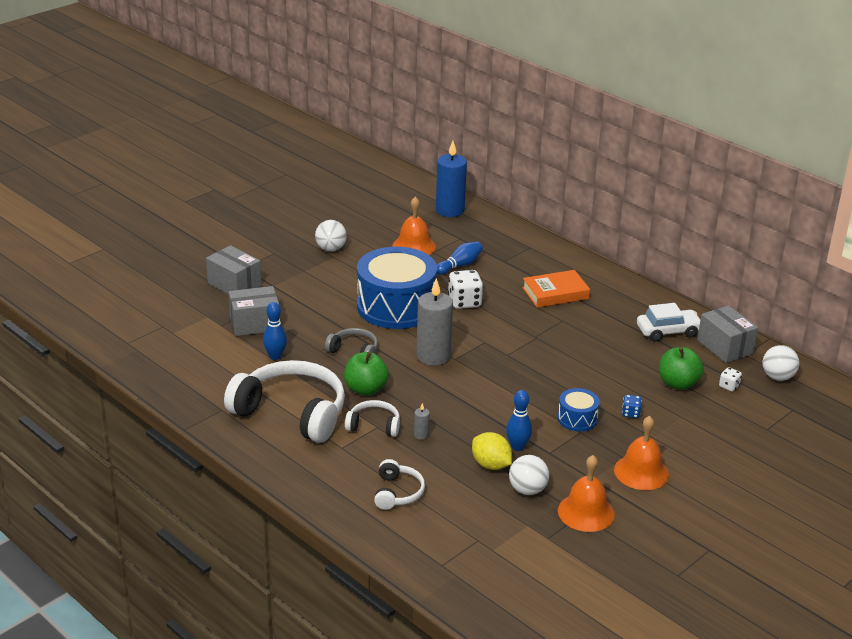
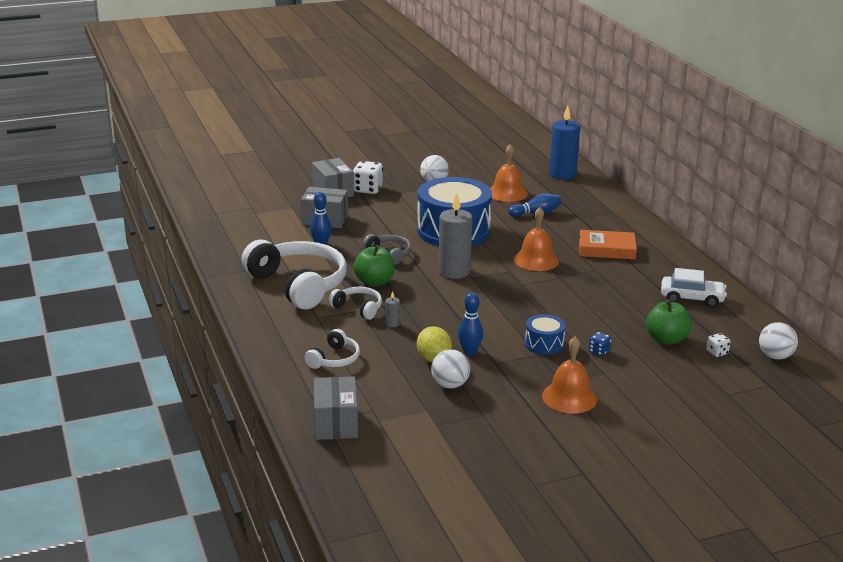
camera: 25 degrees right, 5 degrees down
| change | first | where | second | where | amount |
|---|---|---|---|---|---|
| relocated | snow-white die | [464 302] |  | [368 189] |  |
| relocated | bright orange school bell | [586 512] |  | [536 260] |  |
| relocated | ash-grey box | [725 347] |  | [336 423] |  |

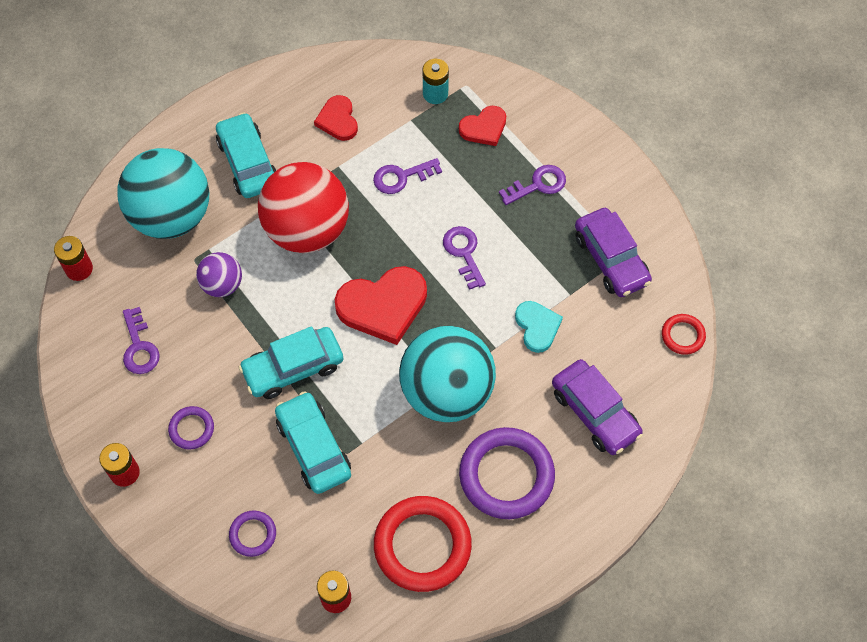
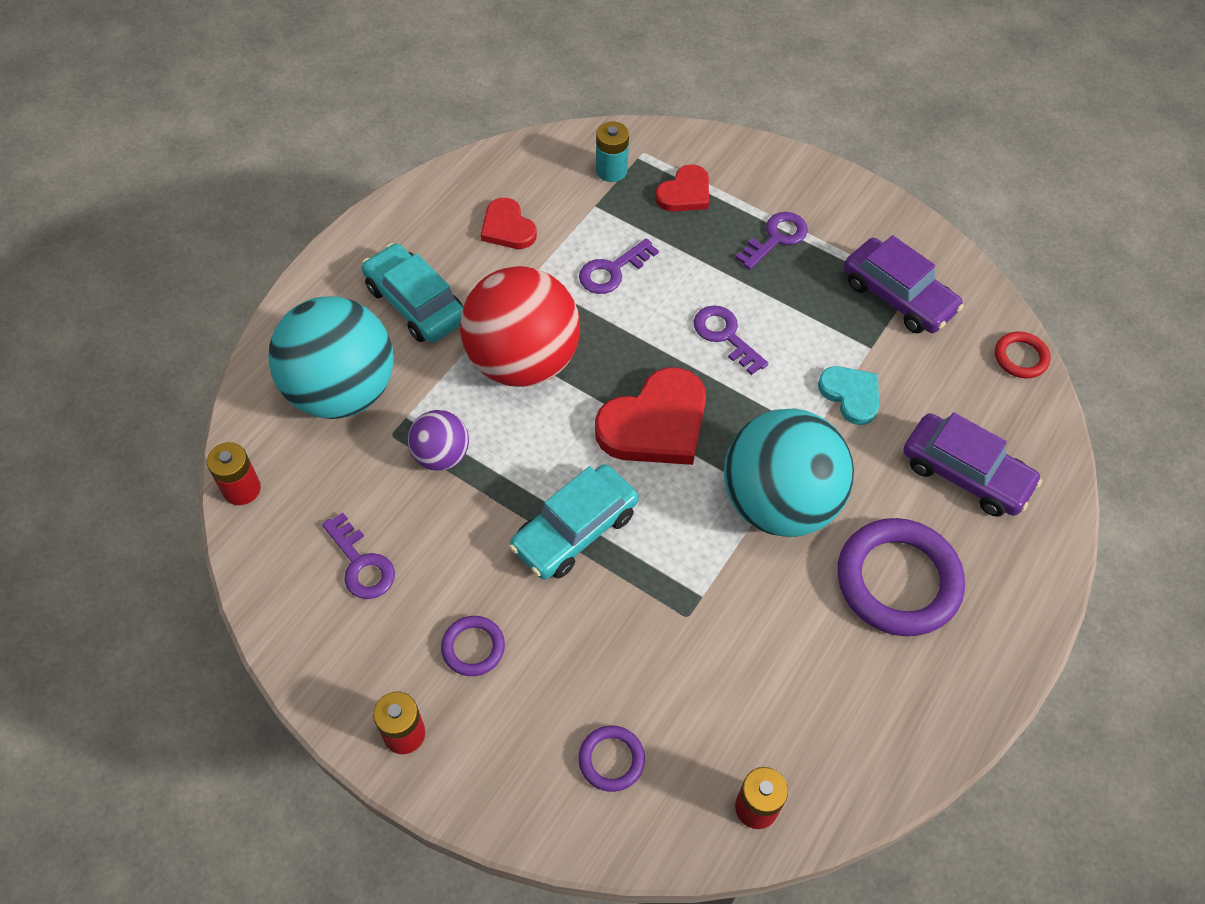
camera: 20 degrees left, 5 degrees down
| change | first | where | second | where | amount |
|---|---|---|---|---|---|
| missing | teal car | [314 447] |  |  |  |
| missing | red hoop | [422 545] |  |  |  |

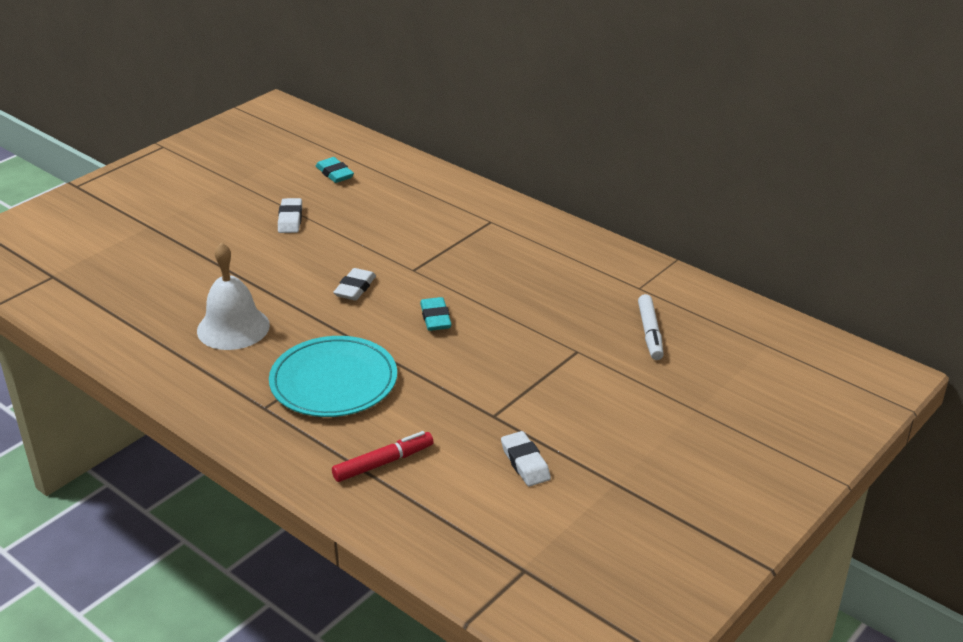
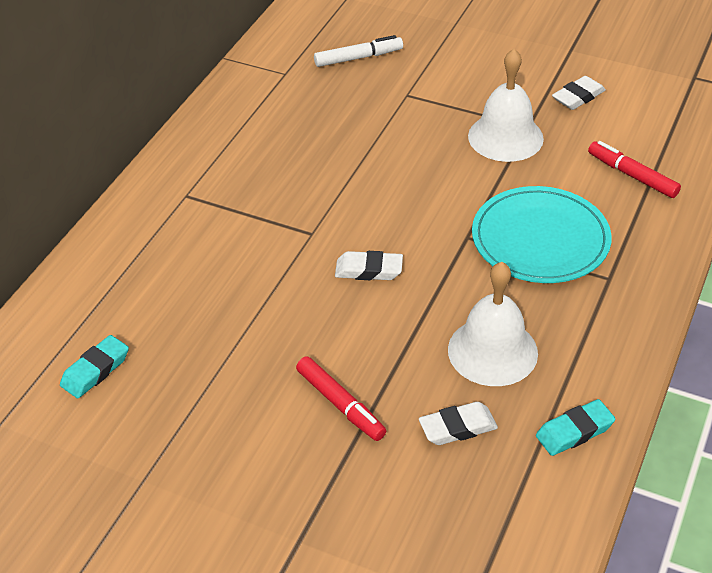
camera: 105 degrees left, 10 degrees up
| change | first | where | second | where | amount |
|---|---|---|---|---|---|
| relocated | snow-white eraser | [290 219] |  | [458 428] |  |
| relocated | teal eraser | [435 318] |  | [574 431] |  |
| appeared |  |  | red felt pen | [340 404] |  |
| appeared |  |  | snow-white school bell | [505 137] |  |

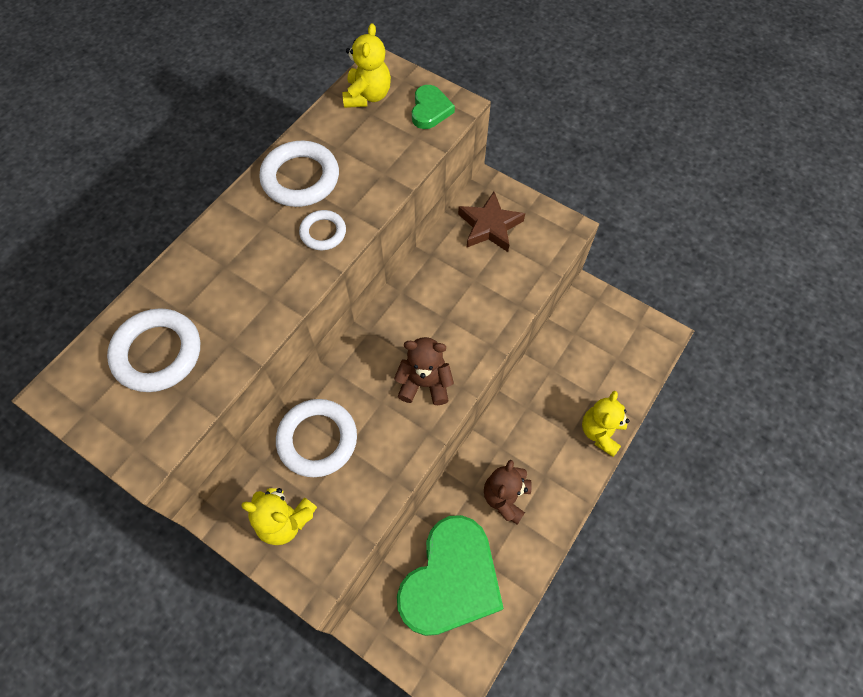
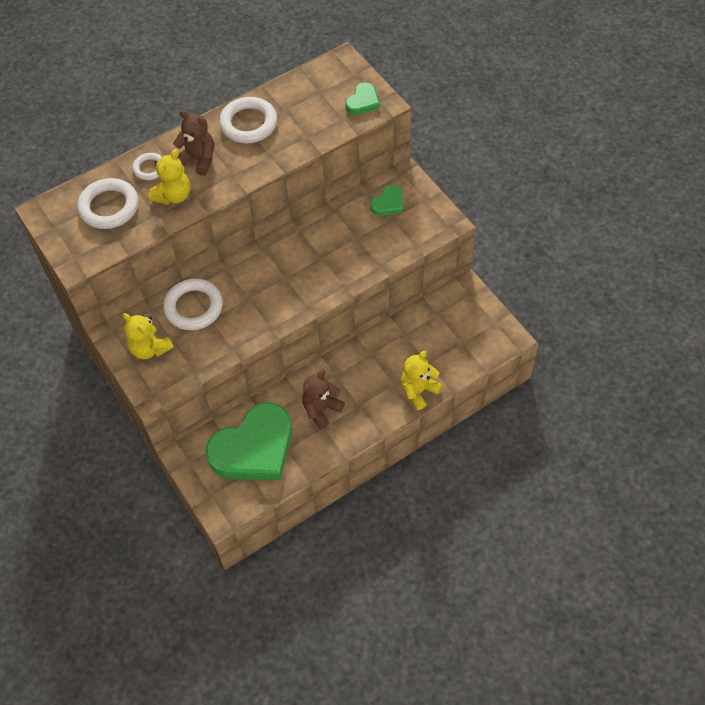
camera: 25 degrees right, 5 degrees down
| change | first | where | second | where | amount |
|---|---|---|---|---|---|
| relocated | snow-white hoop | [323 232] |  | [150 168] |  |
| relocated | yellow teddy bear | [367 96] |  | [173 195] |  |
| relocated | dark brown teddy bear | [424 383] |  | [199 159] |  |
| exchanged | dark brown star | [489 226] | green love heart | [388 203] |  |

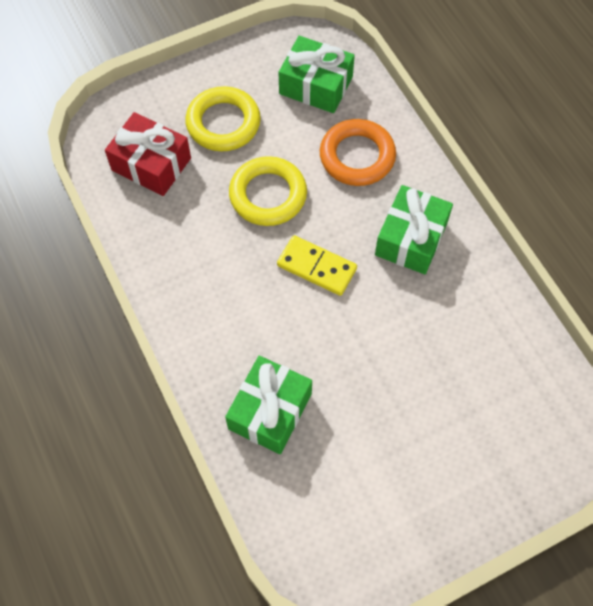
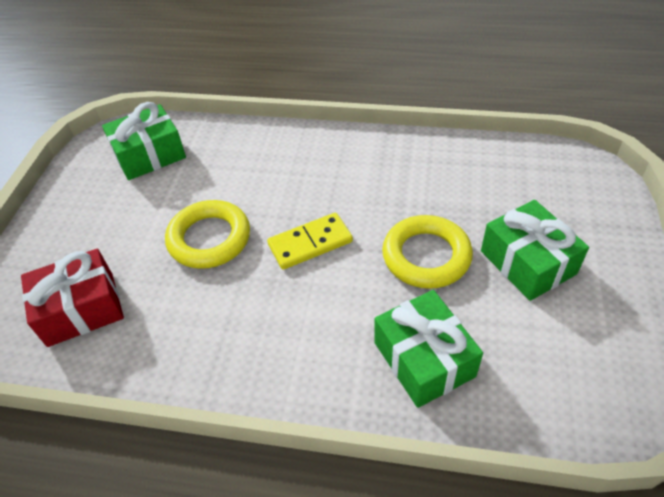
camera: 50 degrees left, 15 degrees down
| change | first | where | second | where | amount |
|---|---|---|---|---|---|
| relocated | yellow hoop | [223 123] |  | [426 256] |  |
| missing | bright orange hoop | [357 156] |  |  |  |
| relocated | green gift | [411 238] |  | [527 262] |  |

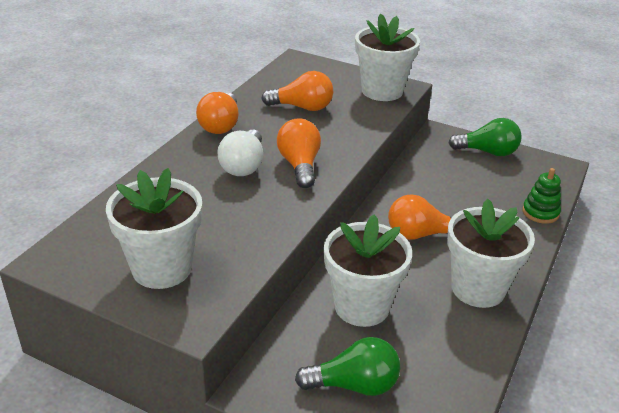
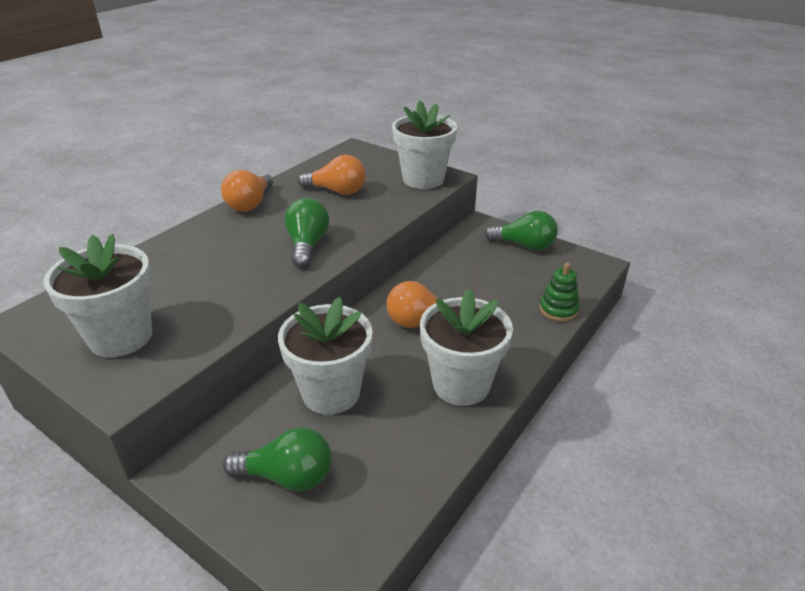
camera: 10 degrees right, 0 degrees up
| change | first | where | second | where | amount |
|---|---|---|---|---|---|
| missing | snow-white lightbulb | [243 165] |  |  |  |
| colour | bright orange lightbulb | [299 165] | green lightbulb | [307 245] |  |

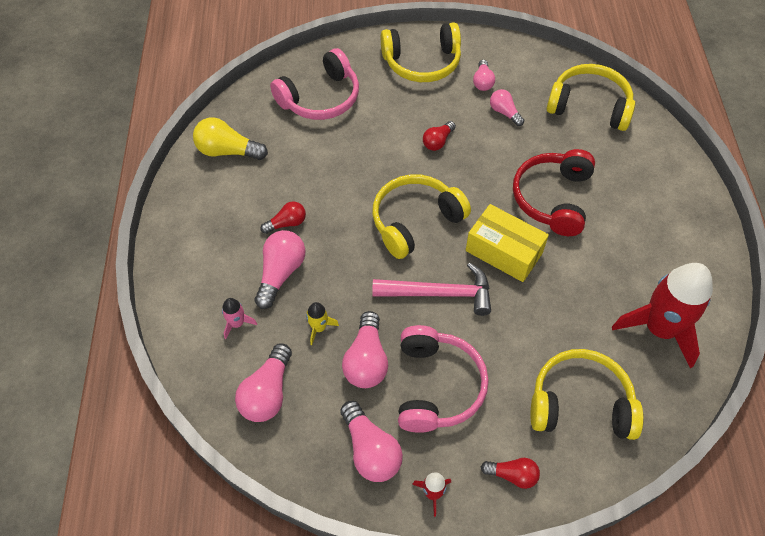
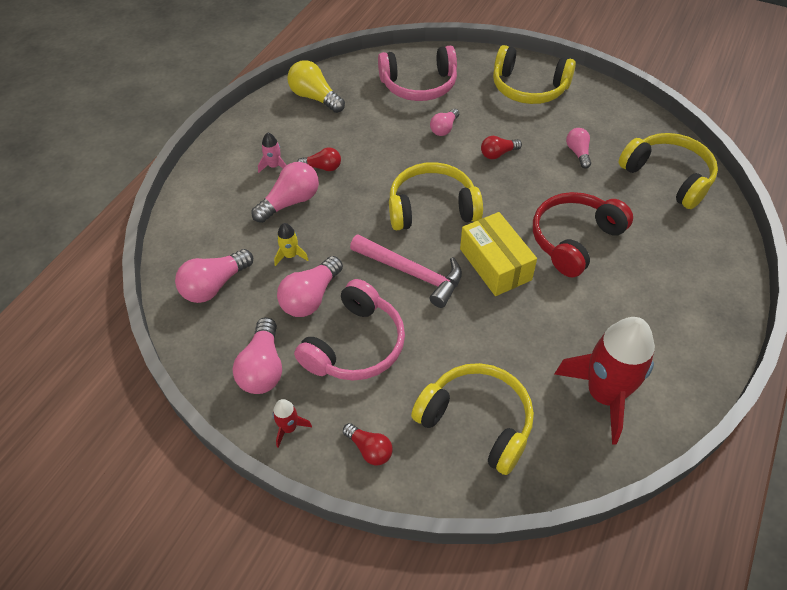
camera: 30 degrees right, 5 degrees down
| change | first | where | second | where | amount |
|---|---|---|---|---|---|
| relocated | pink toy rocket | [237 323] |  | [274 166] |  |
| relocated | pink lightbulb | [482 82] |  | [444 129] |  |

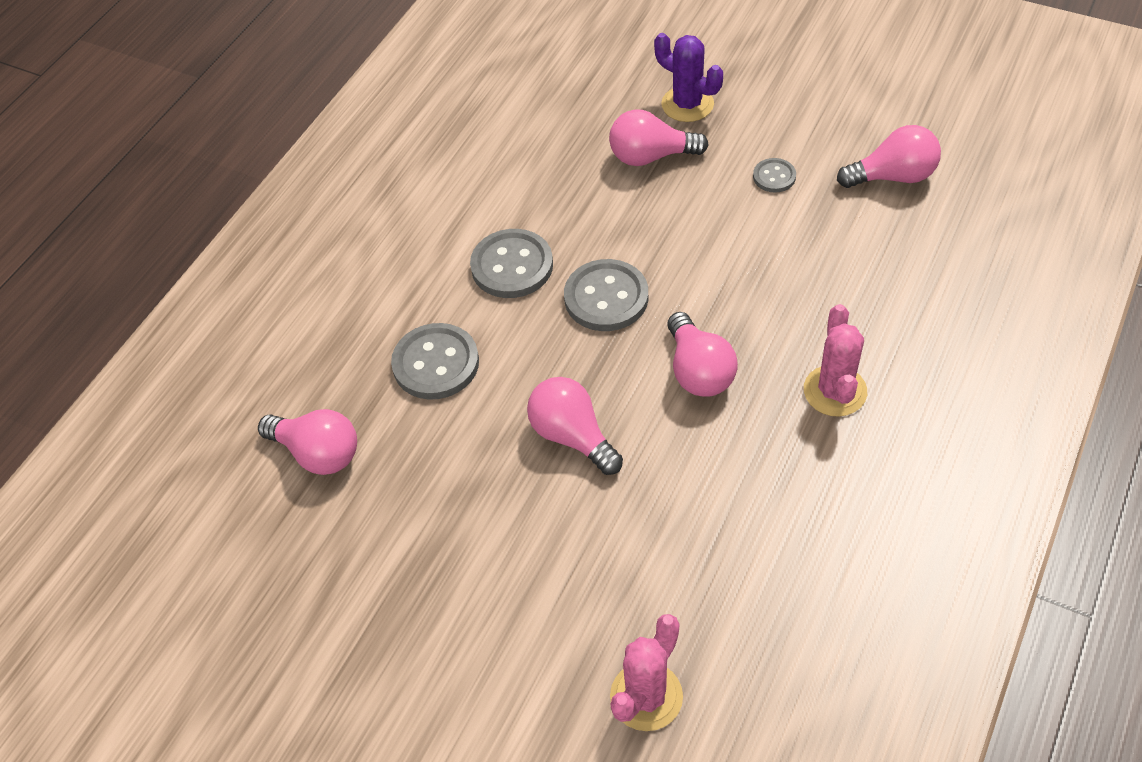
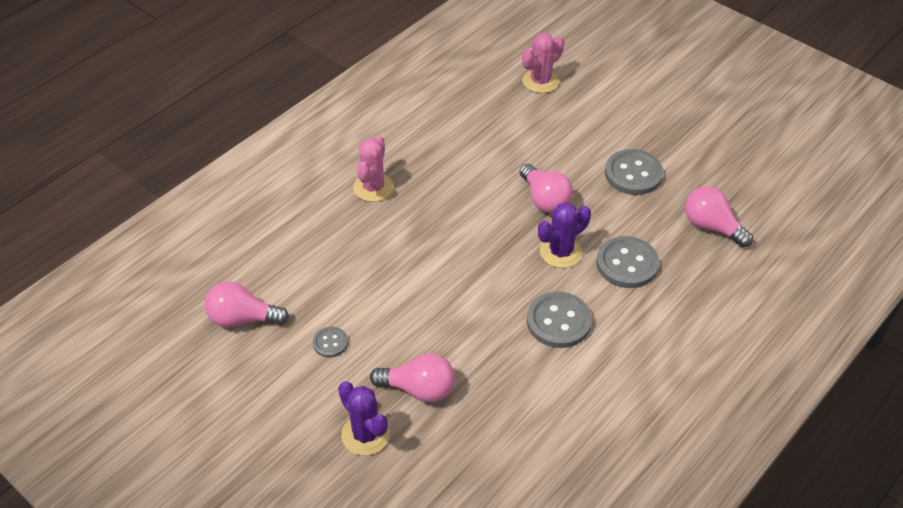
camera: 170 degrees left, 5 degrees down
| change | first | where | second | where | amount |
|---|---|---|---|---|---|
| relocated | ash-grey sewing button | [606 297] |  | [633 174] |  |
| missing | pink lightbulb | [698 371] |  |  |  |
| appeared |  |  | royal purple prickly plant | [561 252] |  |

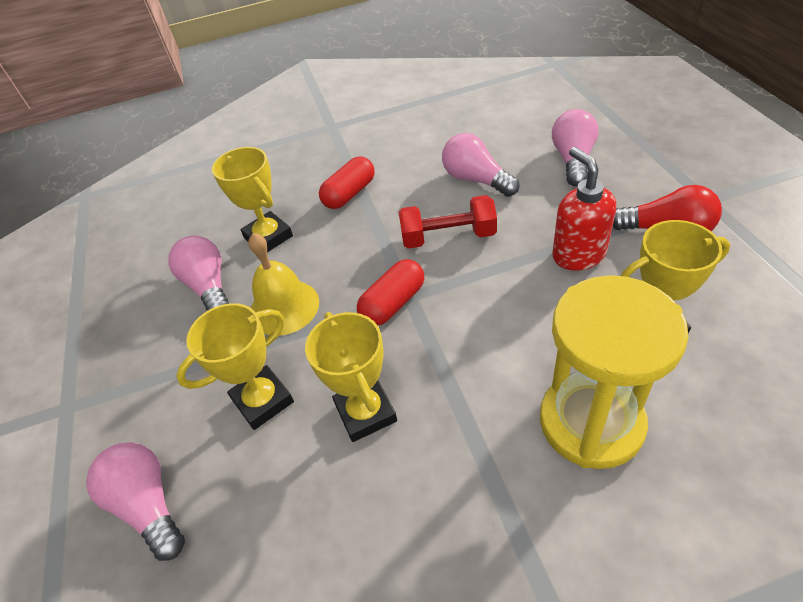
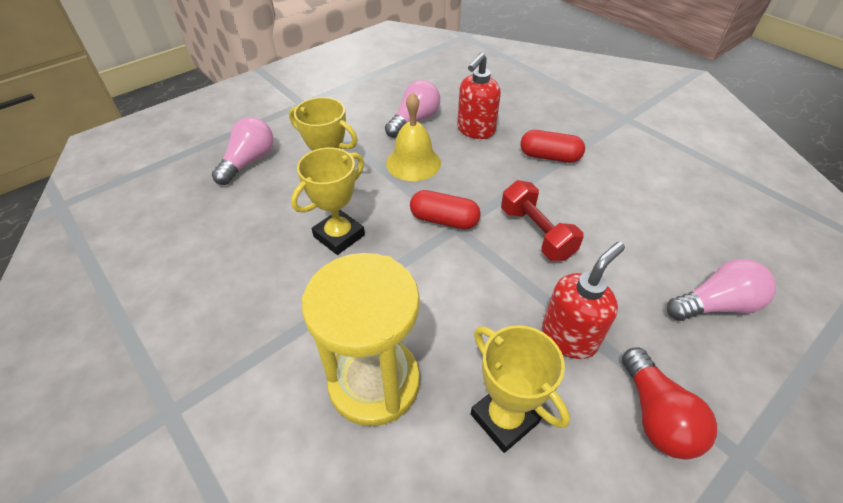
camera: 60 degrees right, 0 degrees up
| change | first | where | second | where | amount |
|---|---|---|---|---|---|
| exchanged | yellow trophy | [268 237] | red soap dispenser | [475 130] |  |
| missing | pink lightbulb | [476 179] |  |  |  |

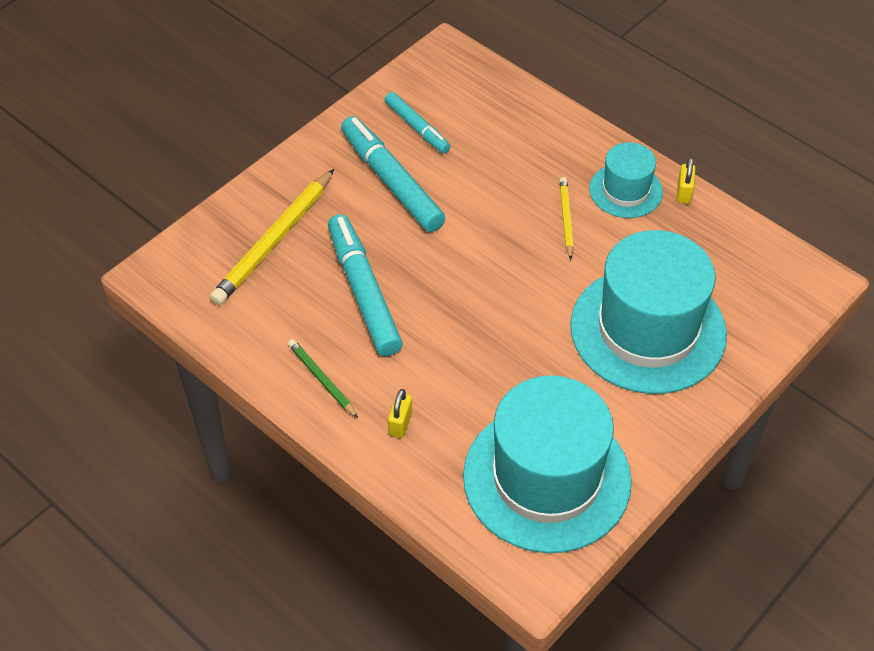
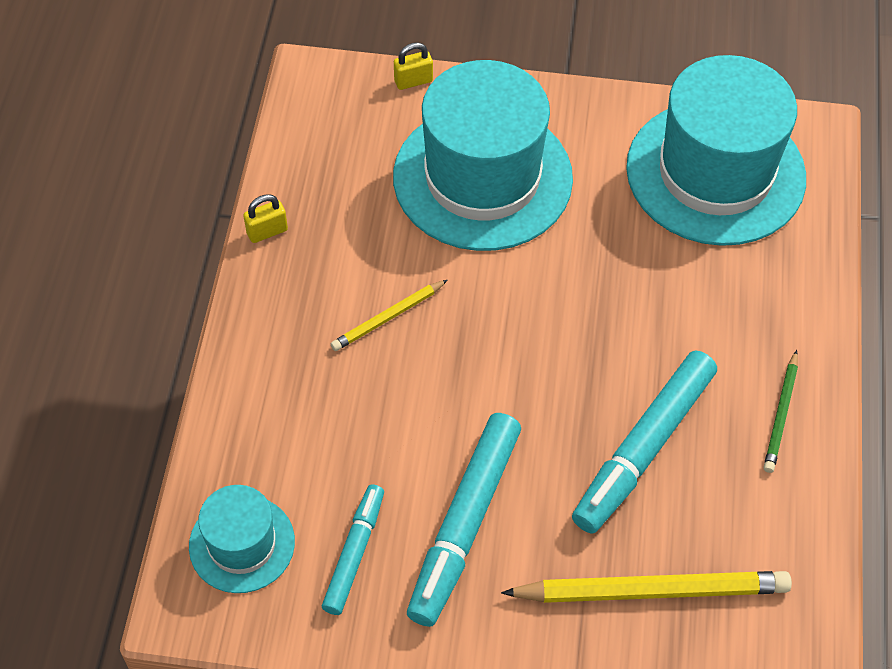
camera: 125 degrees left, 5 degrees up
| change | first | where | second | where | amount |
|---|---|---|---|---|---|
| relocated | yellow lock | [400 423] |  | [413 81] |  |
| relocated | teal hat | [625 190] |  | [242 544] |  |

